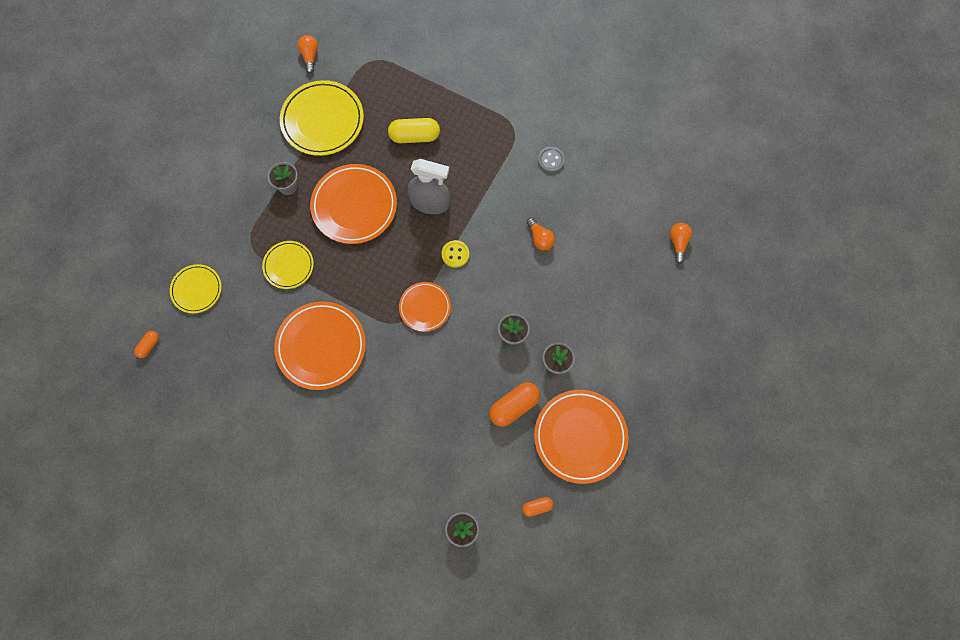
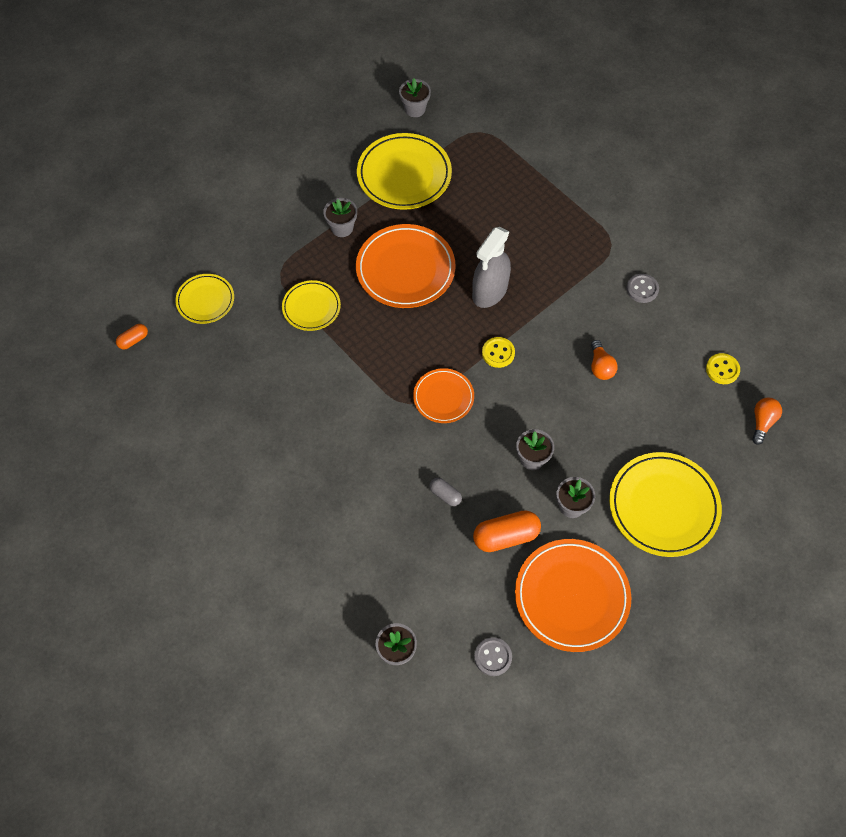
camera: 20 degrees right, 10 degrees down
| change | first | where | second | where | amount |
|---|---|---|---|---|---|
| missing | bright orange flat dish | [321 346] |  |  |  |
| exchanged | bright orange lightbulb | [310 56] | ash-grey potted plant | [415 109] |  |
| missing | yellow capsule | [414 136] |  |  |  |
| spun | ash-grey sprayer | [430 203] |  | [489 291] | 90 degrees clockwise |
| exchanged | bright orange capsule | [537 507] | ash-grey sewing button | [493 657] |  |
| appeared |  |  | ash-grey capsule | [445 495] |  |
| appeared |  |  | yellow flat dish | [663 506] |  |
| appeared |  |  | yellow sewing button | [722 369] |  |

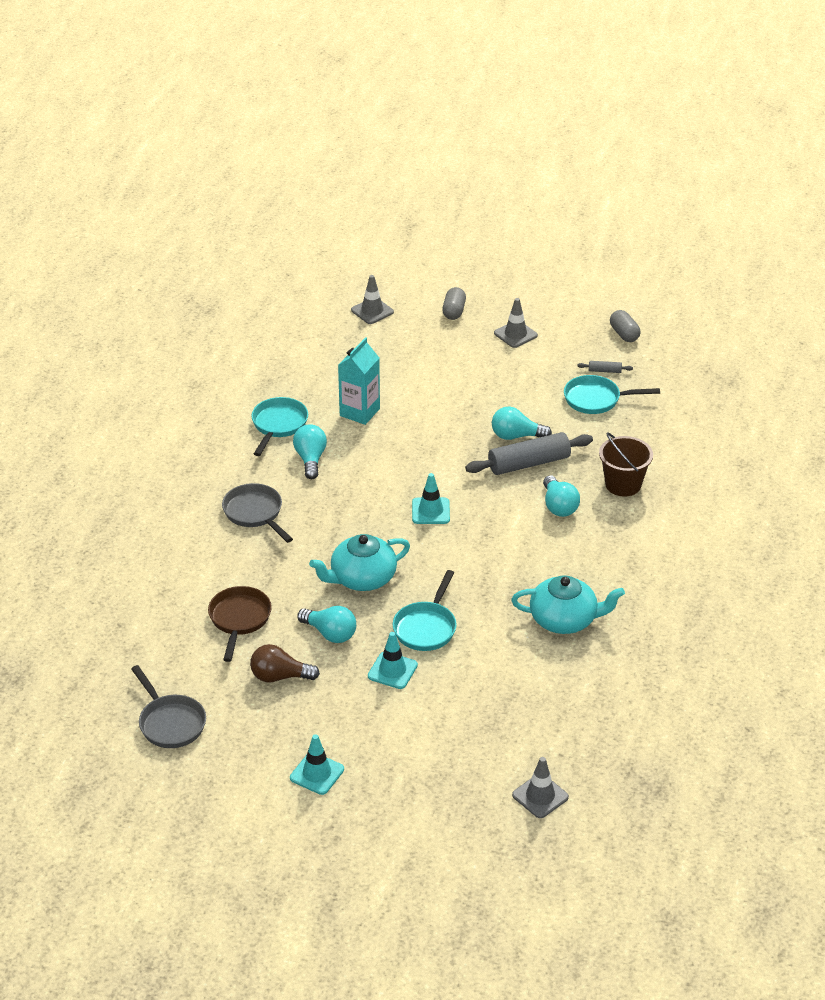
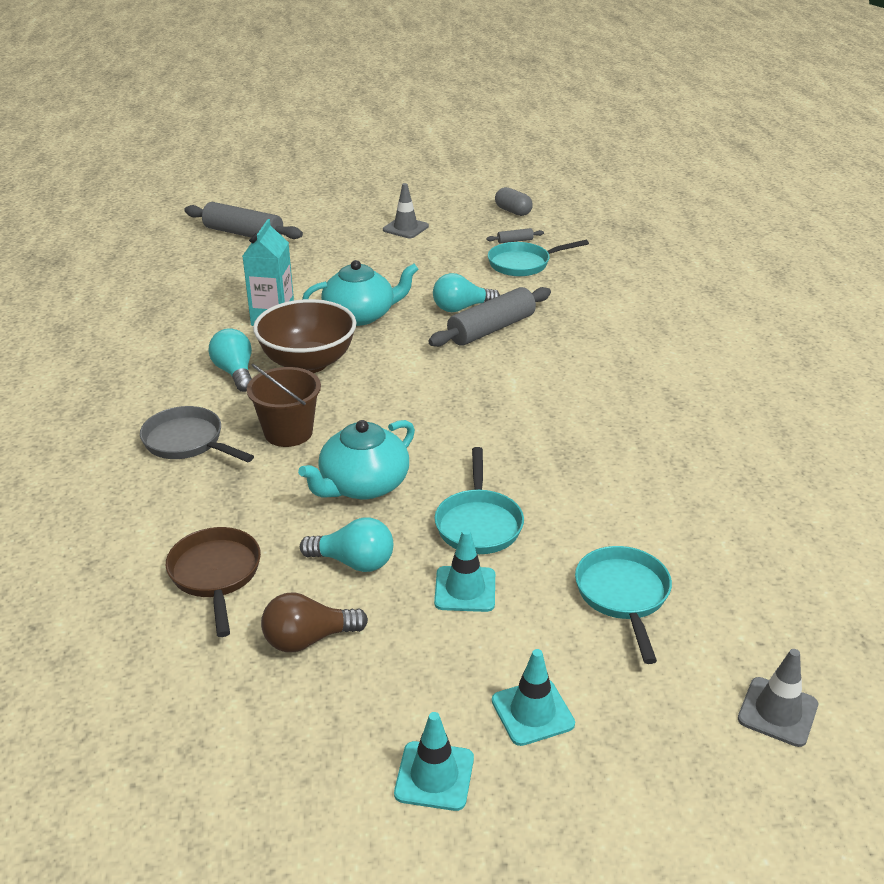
camera: 20 degrees left, 5 degrees down
| change | first | where | second | where | amount |
|---|---|---|---|---|---|
| missing | ash-grey skillet | [170 723] |  |  |  |
| relocated | teal skillet | [278 425] |  | [623 595] |  |
| exchanged | ash-grey road cone | [372 311] | ash-grey dough roller | [244 234] |  |
| relocated | teal road cone | [430 511] |  | [532 712] |  |
| missing | ash-grey capsule | [454 311] |  |  |  |
| relocated | teal teapot | [564 620] |  | [360 315] |  |
| missing | teal lightbulb | [559 506] |  |  |  |
| relocated | dark brown bucket | [623 484] |  | [288 432] |  |
| appeared |  |  | dark brown deep dish | [308 363] |  |

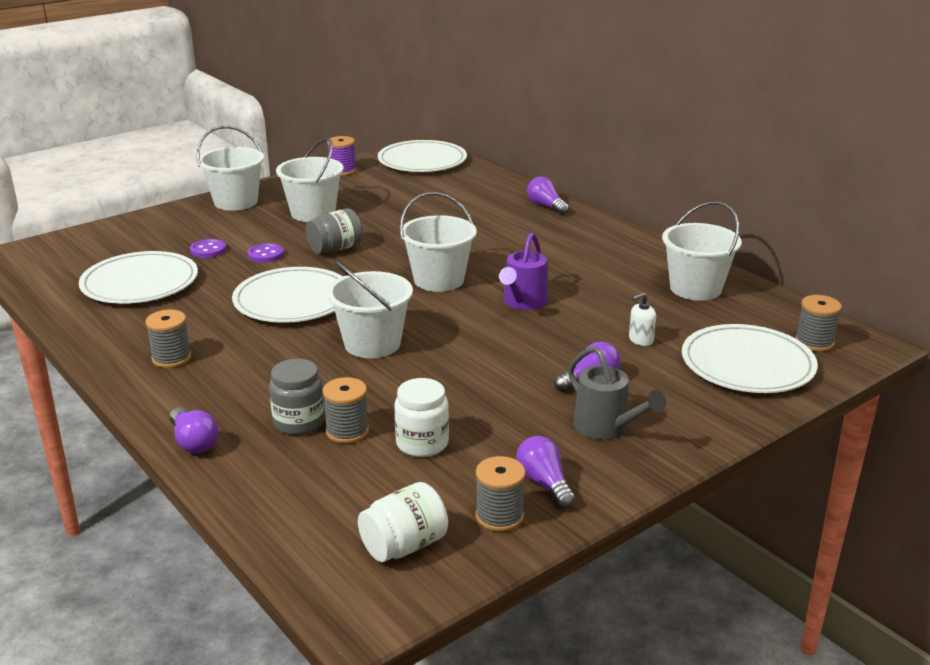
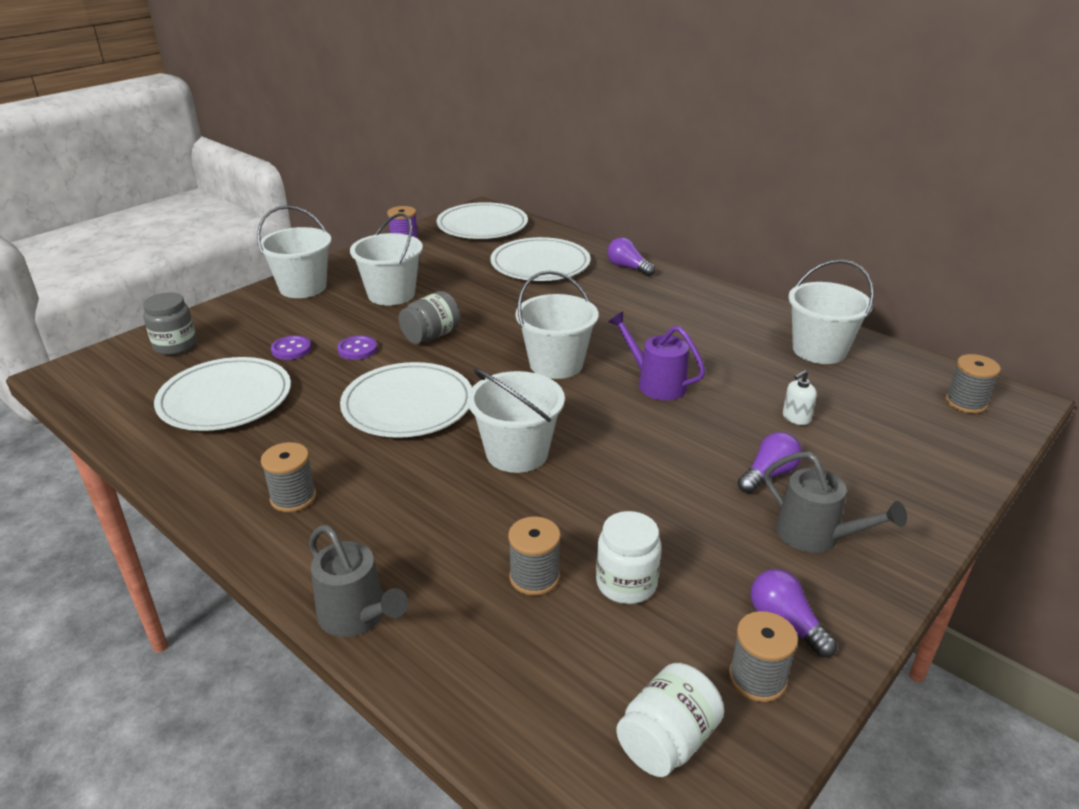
camera: 10 degrees left, 5 degrees up
| change | first | where | second | where | amount |
|---|---|---|---|---|---|
| exchanged | royal purple lightbulb | [194 442] | ash-grey sprinkling can | [357 617] |  |
| relocated | ash-grey preserve jar | [299 422] |  | [175 346] |  |
| spun | royal purple sprinkling can | [523 302] |  | [655 383] | 120 degrees clockwise |
| relocated | snow-white flat dish | [747 364] |  | [540 264] |  |

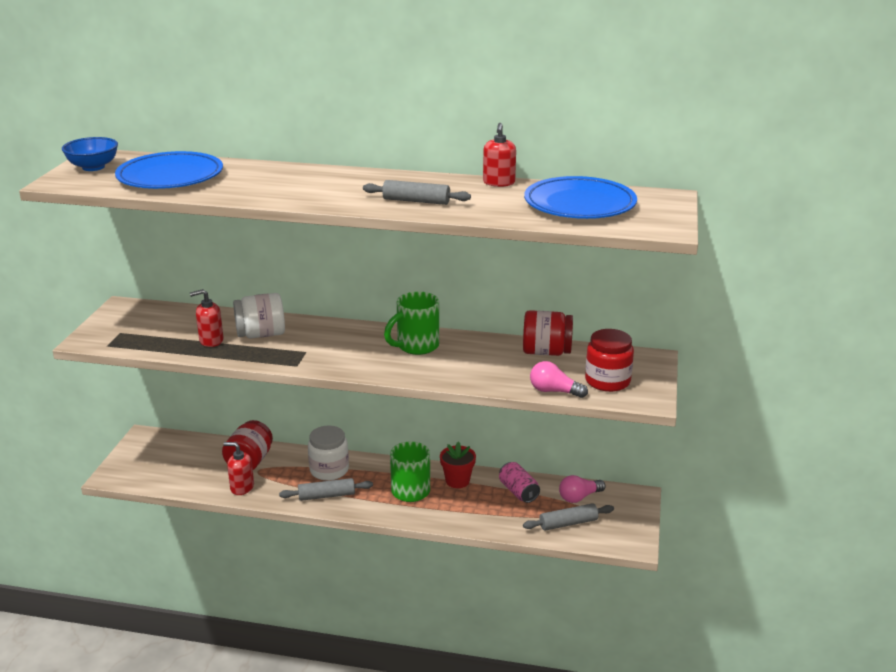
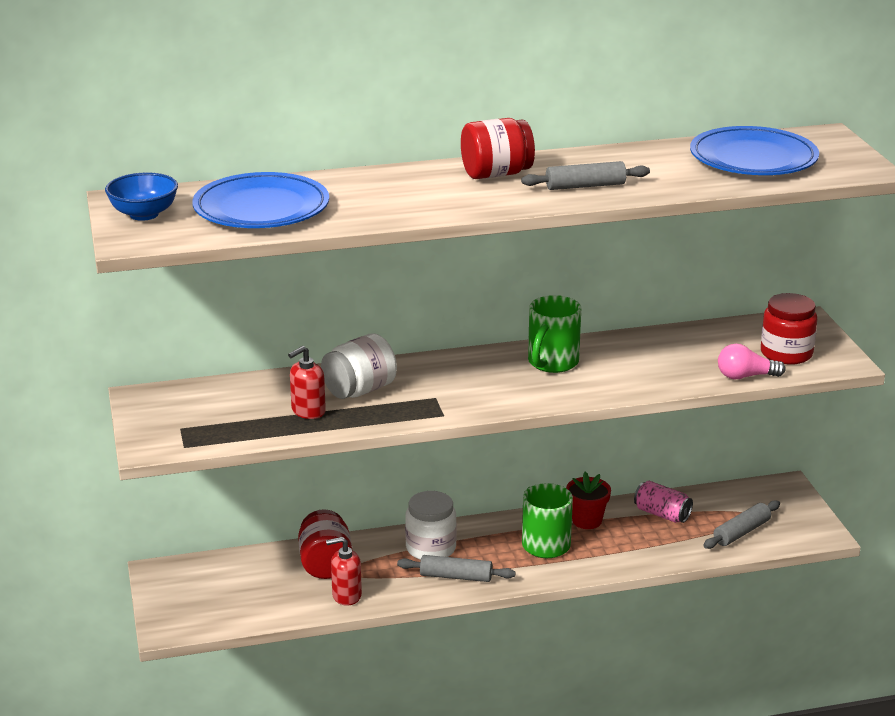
camera: 25 degrees left, 0 degrees up
| change | first | where | second | where | amount |
|---|---|---|---|---|---|
| spun | ash-grey dough roller | [326 496] |  | [456 577] | 45 degrees clockwise |
| missing | red soap dispenser | [499 183] |  |  |  |
| relocated | red preserve jar | [546 352] |  | [496 174] |  |
| missing | pink lightbulb | [579 497] |  |  |  |

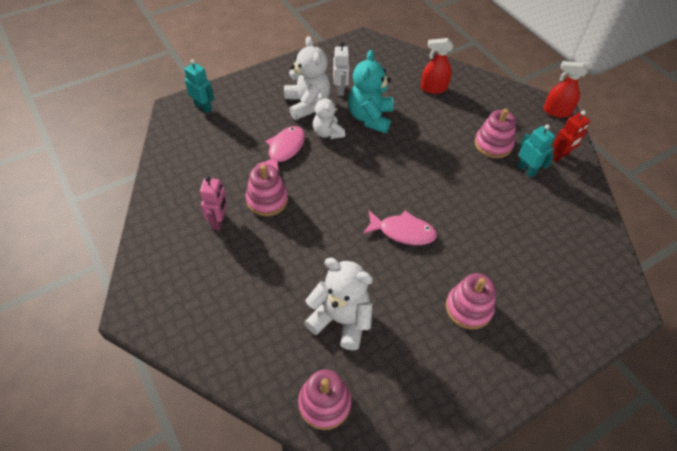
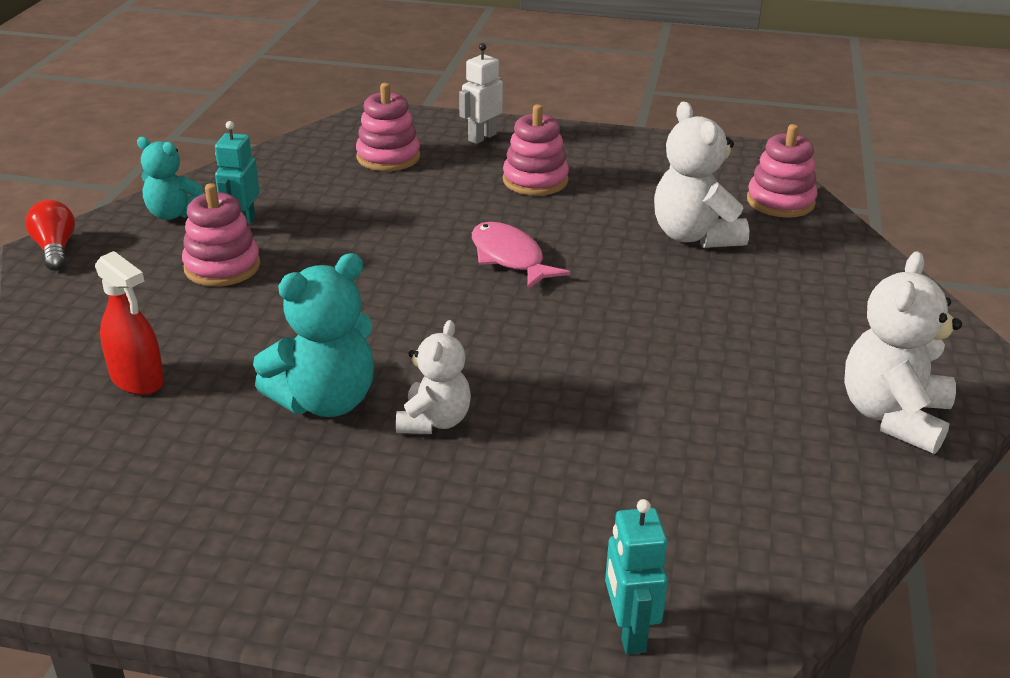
camera: 135 degrees left, 20 degrees down
| change | first | where | second | where | amount |
|---|---|---|---|---|---|
| missing | pink robot | [219 221] |  |  |  |
| relocated | pink ring stacker | [267 200] |  | [388 157] |  |
| missing | pink fish | [284 150] |  |  |  |
| relocated | snow-white teddy bear | [307 104] |  | [893 416] |  |
| relocated | snow-white robot | [340 89] |  | [482 137] |  |
| exchanged | red sprayer | [556 111] | red lightbulb | [55 249] |  |
| exchanged | red robot | [560 156] | teal teddy bear | [174 214] |  |

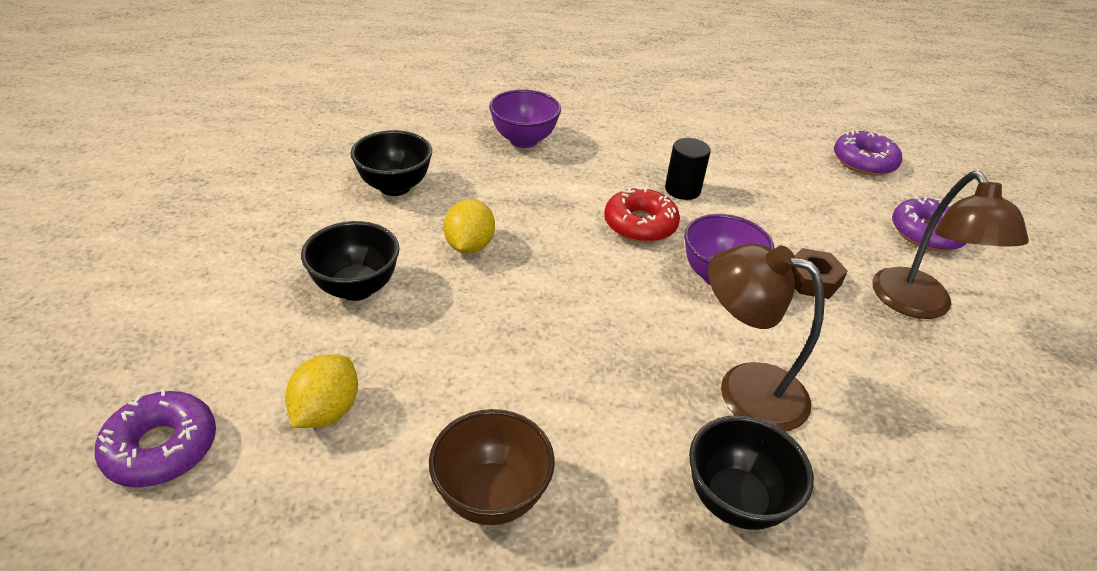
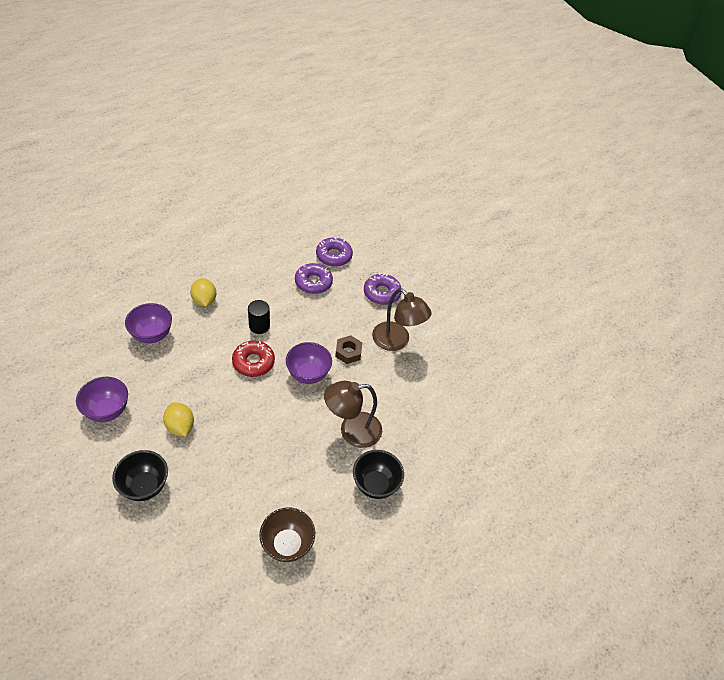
camera: 40 degrees left, 10 degrees up
| change | first | where | second | where | amount |
|---|---|---|---|---|---|
| relocated | royal purple glazed donut | [161 448] |  | [313 282] |  |
| relocated | yellow citrus fruit | [326 411] |  | [204 300] |  |
| colour | ebony deep dish | [395 187] | royal purple deep dish | [107 411] |  |

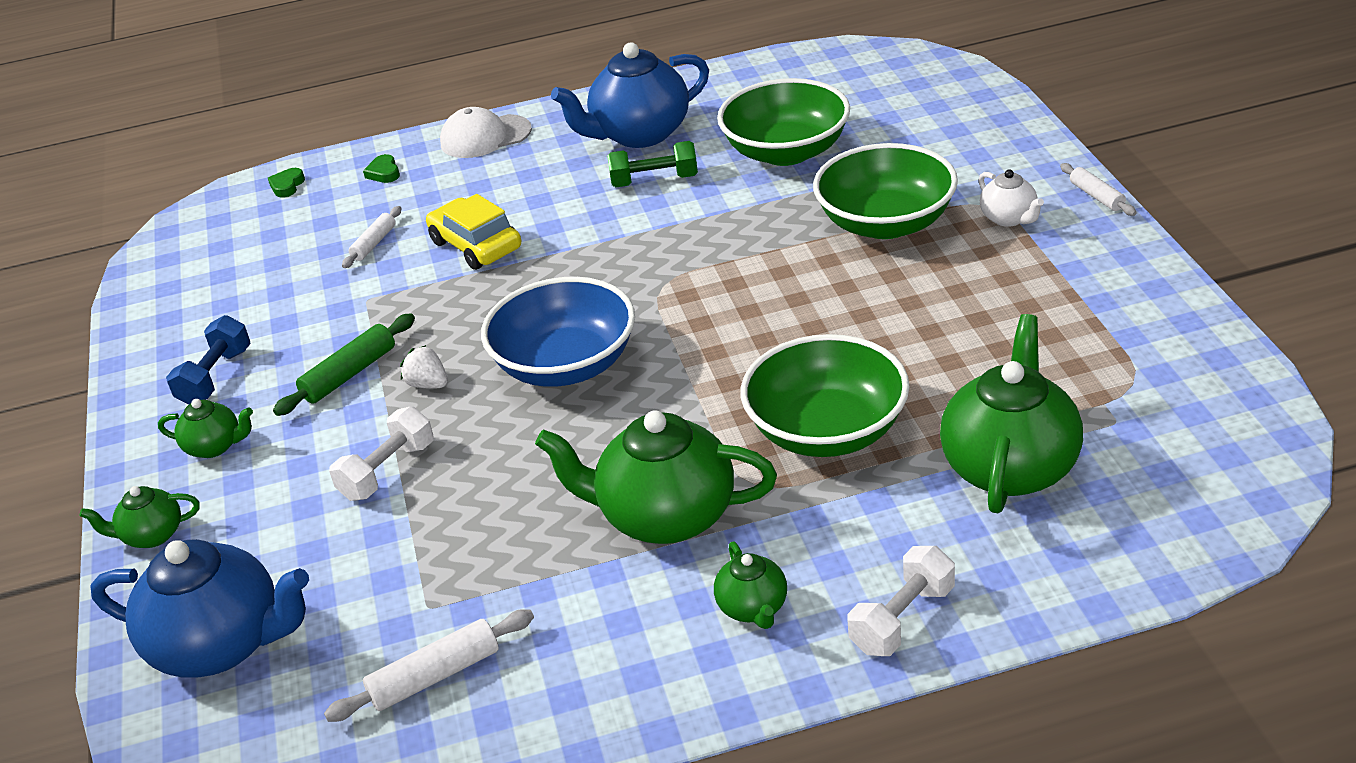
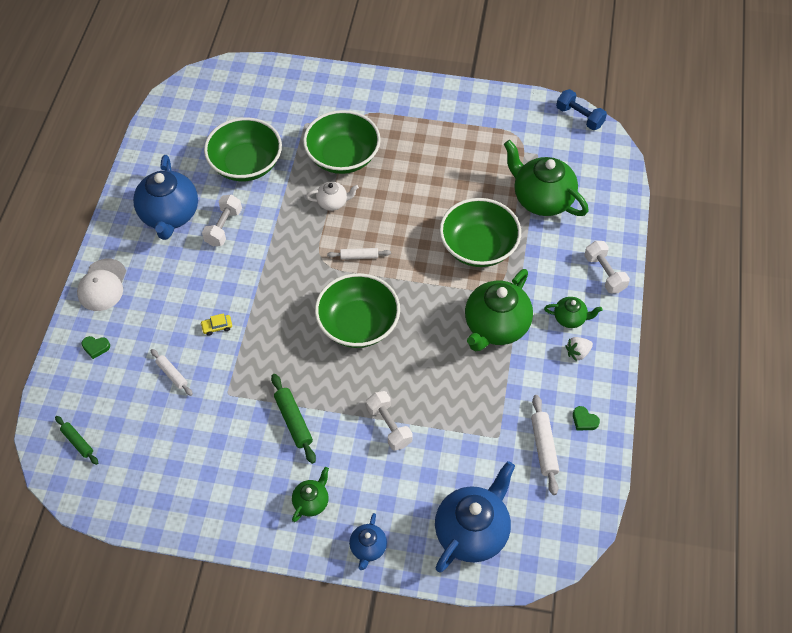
camera: 70 degrees left, 20 degrees up
| change | first | where | second | where | amount |
|---|---|---|---|---|---|
| colour | green teapot | [152 535] | cobalt teapot | [368 548] |  |
| relocated | cobalt free weight | [215 377] |  | [579 117] |  |
| relocated | green love heart | [287 186] |  | [584 420] |  |
| relocated | snow-white strawberry | [428 384] |  | [577 353] |  |
| size | yellow car | [476 245] |  | [217 327] | x0.46 |
| colour | cobalt deep dish | [566 365] | green deep dish | [358 324] |  |
| colour | green free weight | [654 181] | snow-white free weight | [224 227] |  |
| relocated | snow-white teapot | [1009 218] |  | [333 202] |  |
| relocated | snow-white dough roller | [1096 196] |  | [359 256] |  |
| appeared |  |  | green dough roller | [77 442] |  |

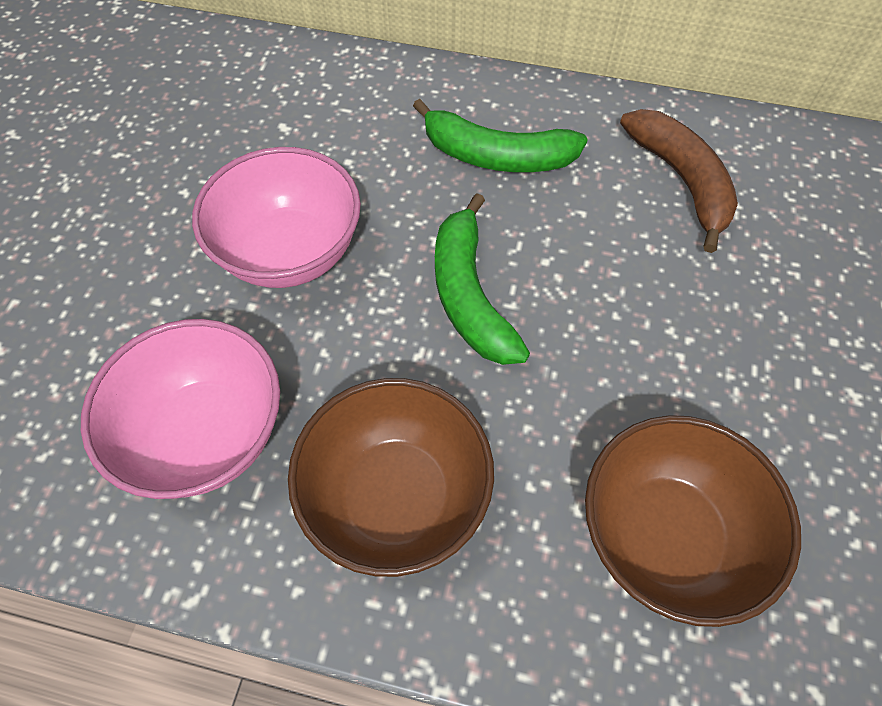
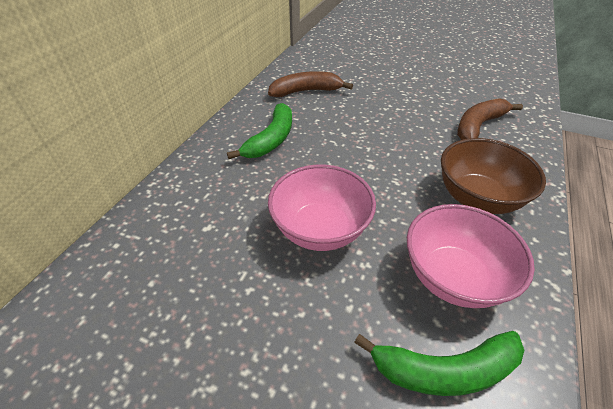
camera: 80 degrees left, 15 degrees down
| change | first | where | second | where | amount |
|---|---|---|---|---|---|
| relocated | green banana | [469 295] |  | [444 370] |  |
| exchanged | dark brown deep dish | [665 535] | dark brown banana | [478 126] |  |

